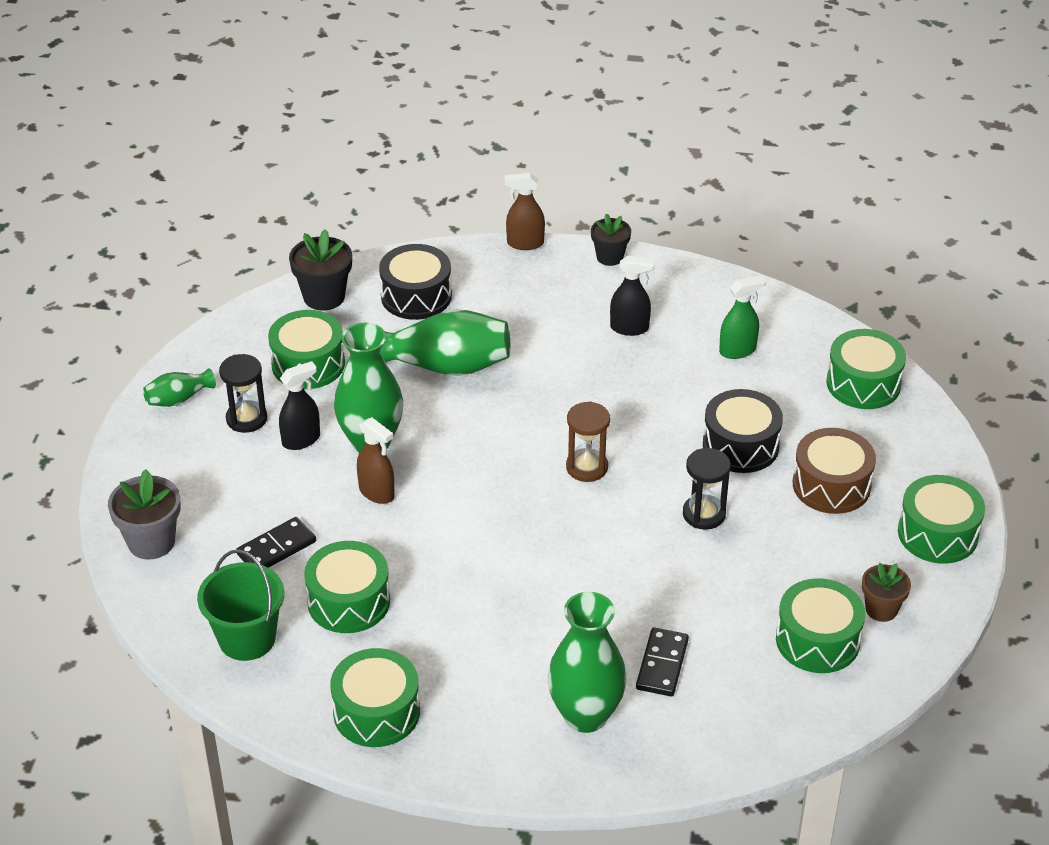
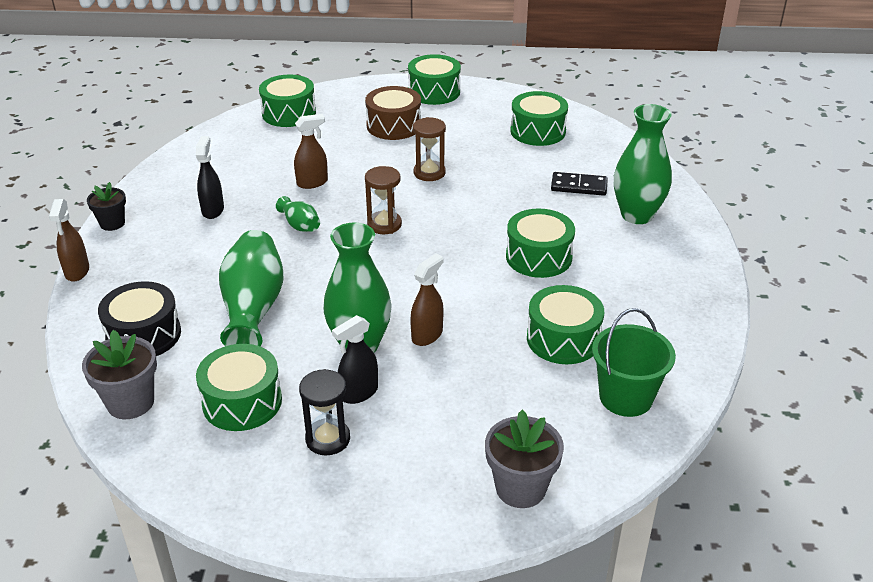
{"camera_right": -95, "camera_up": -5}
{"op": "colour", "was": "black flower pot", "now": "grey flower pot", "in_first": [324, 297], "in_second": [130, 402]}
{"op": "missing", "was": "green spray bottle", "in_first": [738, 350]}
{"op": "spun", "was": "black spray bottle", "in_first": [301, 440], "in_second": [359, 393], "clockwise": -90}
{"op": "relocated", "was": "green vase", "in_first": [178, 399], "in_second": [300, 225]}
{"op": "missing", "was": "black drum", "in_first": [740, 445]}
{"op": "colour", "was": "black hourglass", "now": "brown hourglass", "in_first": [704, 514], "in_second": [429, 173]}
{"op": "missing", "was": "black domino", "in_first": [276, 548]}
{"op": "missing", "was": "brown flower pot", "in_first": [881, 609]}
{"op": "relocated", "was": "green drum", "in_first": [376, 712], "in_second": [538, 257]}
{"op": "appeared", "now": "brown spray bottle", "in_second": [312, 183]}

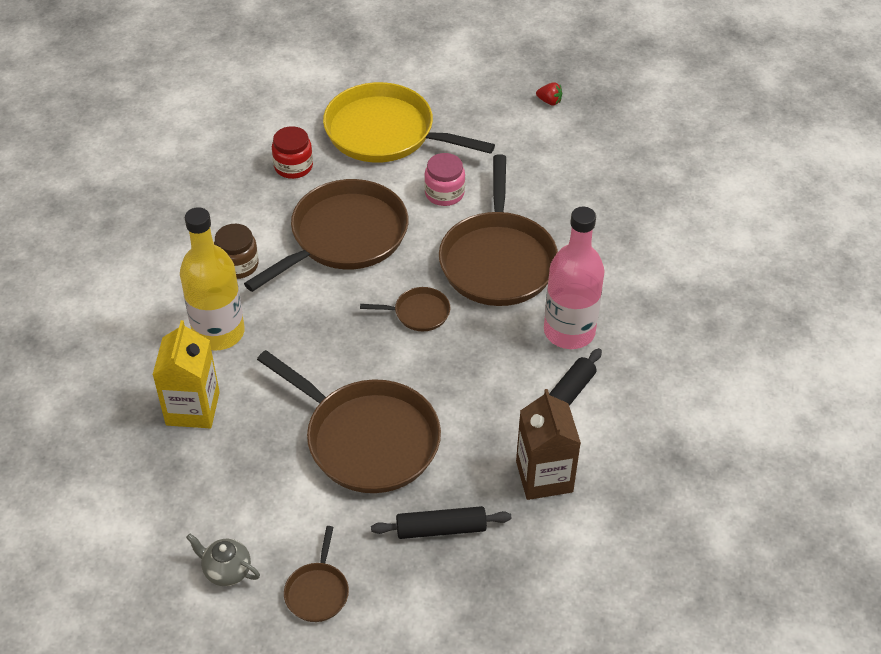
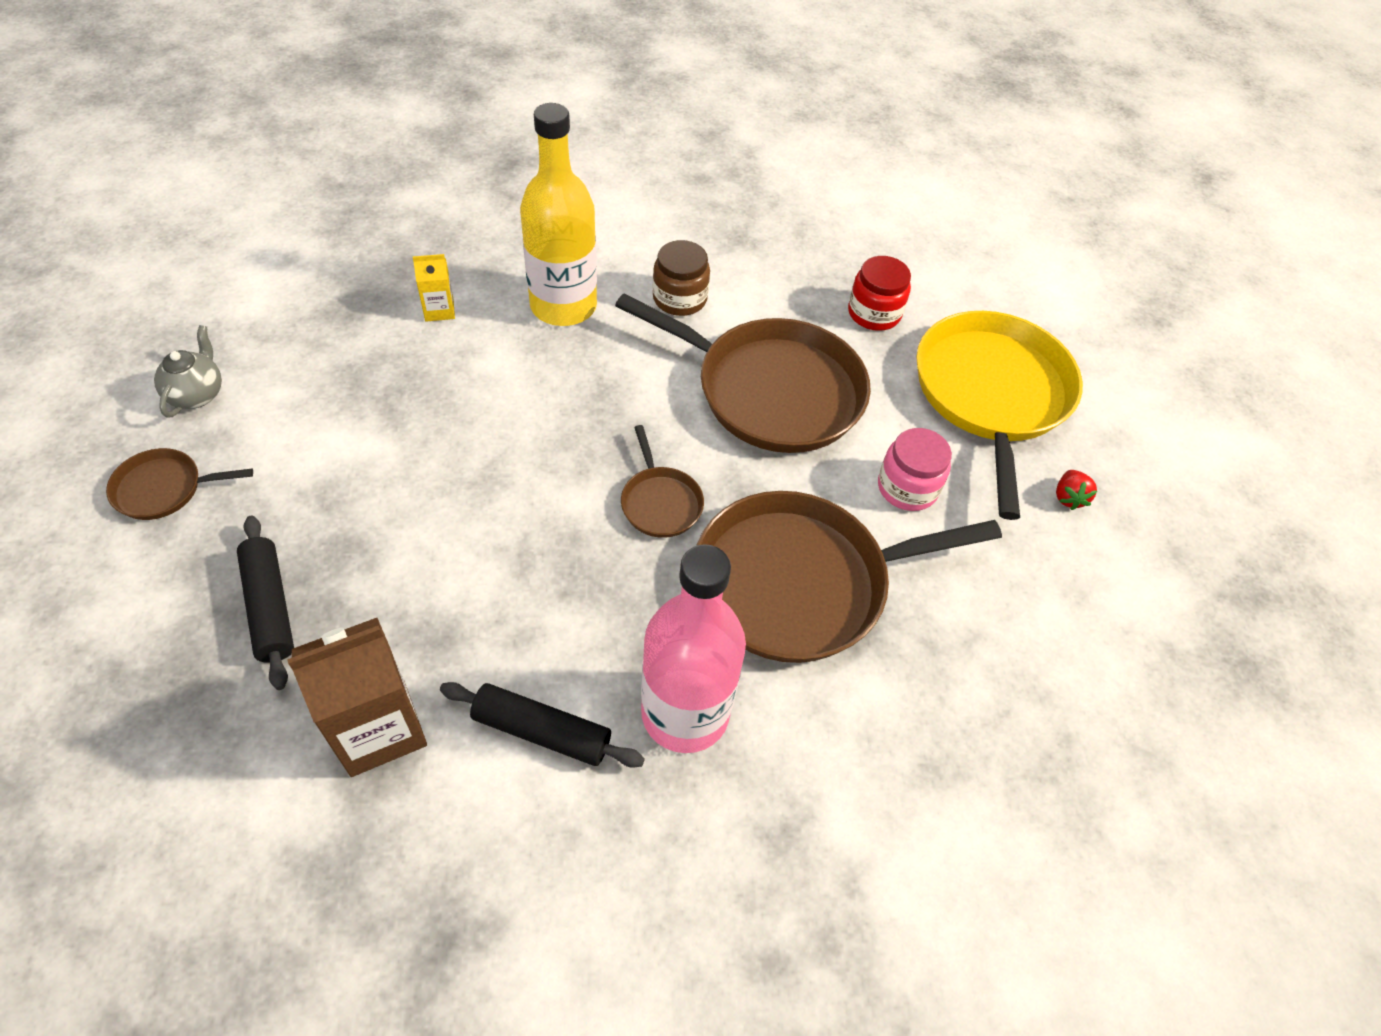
{"camera_right": 70, "camera_up": 5}
{"op": "relocated", "was": "red strawberry", "in_first": [549, 101], "in_second": [1068, 497]}
{"op": "size", "was": "yellow carton", "in_first": [193, 408], "in_second": [439, 310], "ratio": 0.51}
{"op": "missing", "was": "brown pan", "in_first": [367, 439]}

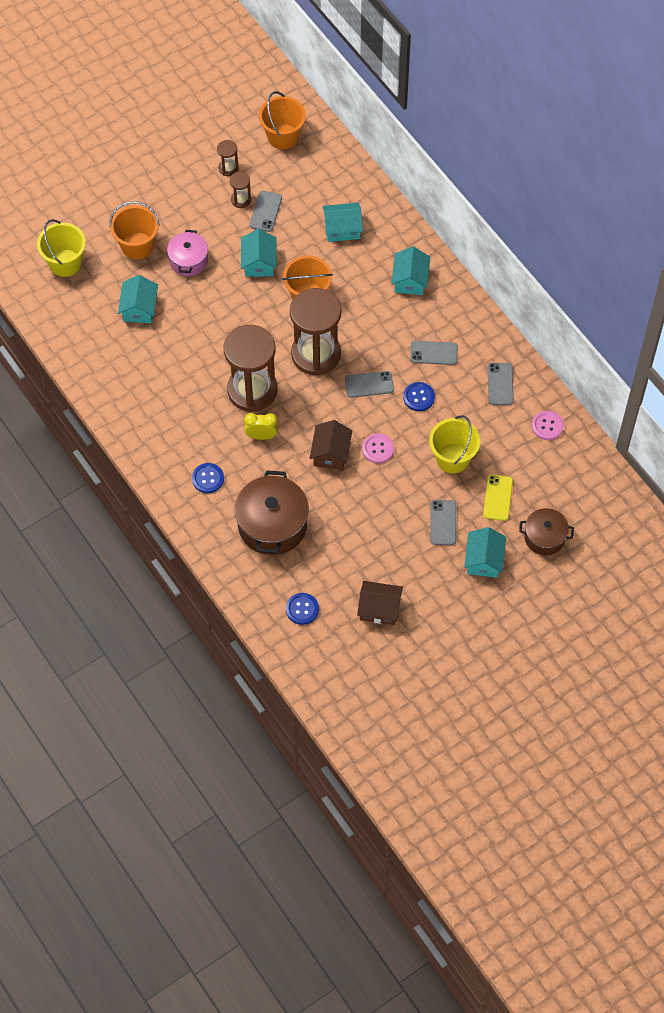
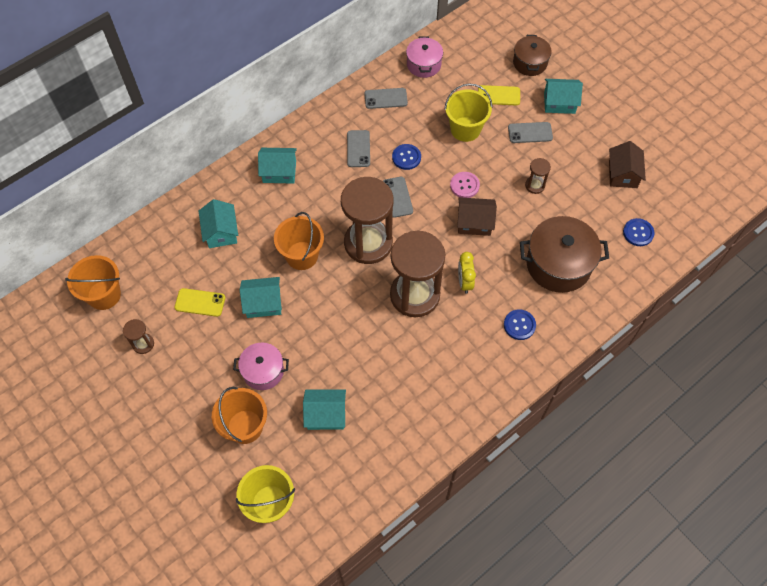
{"camera_right": -95, "camera_up": 0}
{"op": "relocated", "was": "brown hourglass", "in_first": [241, 200], "in_second": [535, 185]}
{"op": "colour", "was": "grey phone", "now": "yellow phone", "in_first": [265, 211], "in_second": [200, 302]}
{"op": "exchanged", "was": "pink button", "now": "pink pot", "in_first": [547, 426], "in_second": [423, 64]}

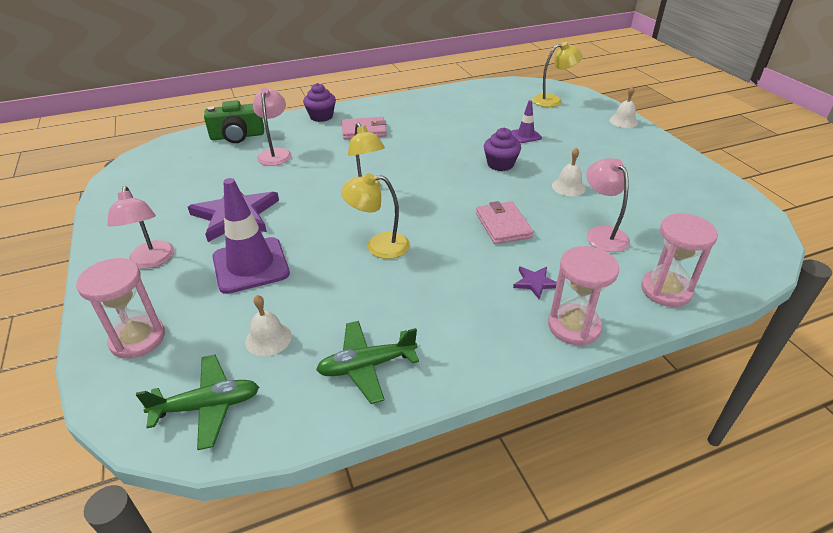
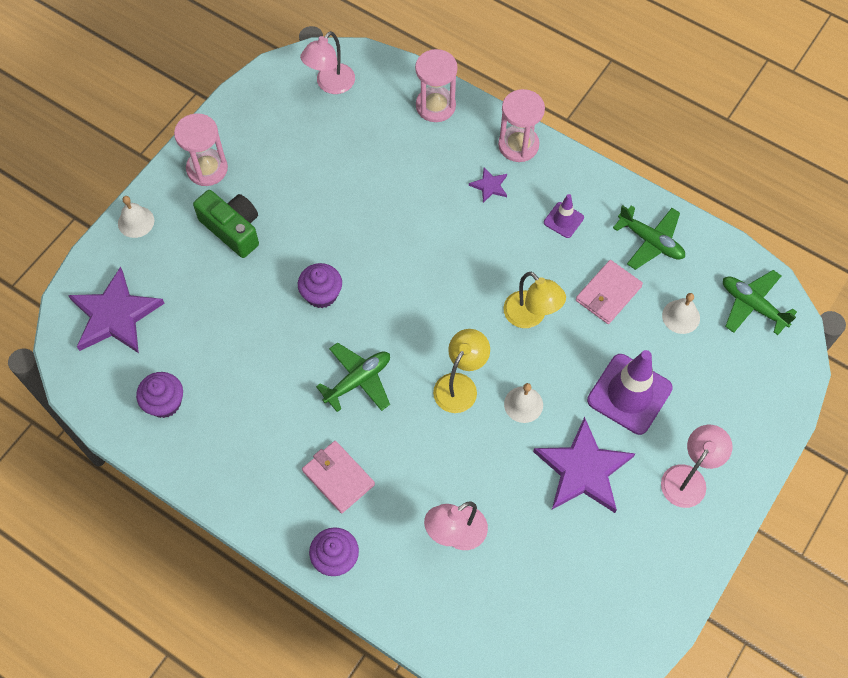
{"camera_right": -125, "camera_up": 25}
{"op": "exchanged", "was": "yellow lamp", "now": "purple star", "in_first": [553, 100], "in_second": [115, 315]}
{"op": "relocated", "was": "green camera", "in_first": [237, 136], "in_second": [232, 229]}
{"op": "relocated", "was": "purple traffic cone", "in_first": [525, 135], "in_second": [563, 220]}
{"op": "relocated", "was": "white bell", "in_first": [568, 187], "in_second": [523, 404]}
{"op": "relocated", "was": "pink lamp", "in_first": [602, 234], "in_second": [330, 85]}
{"op": "relocated", "was": "pink wallet", "in_first": [503, 225], "in_second": [608, 293]}
{"op": "relocated", "was": "pink hourglass", "in_first": [138, 339], "in_second": [207, 169]}
{"op": "appeared", "now": "green plane", "in_second": [358, 380]}
{"op": "appeared", "now": "purple cupcake", "in_second": [164, 403]}

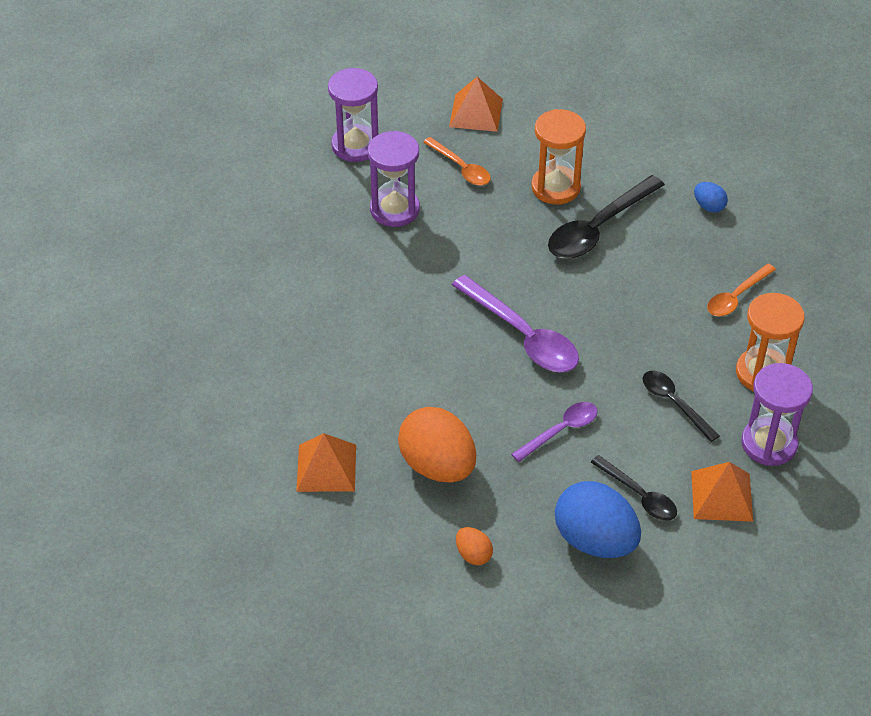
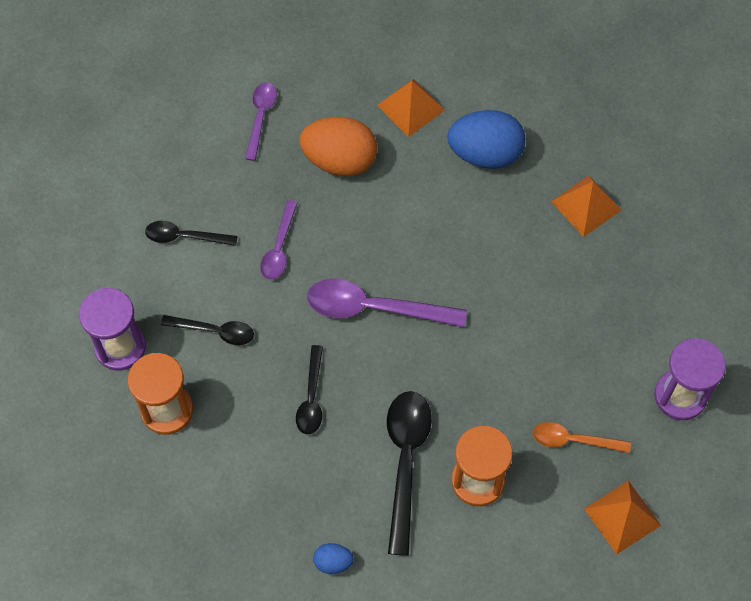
{"camera_right": 140, "camera_up": 15}
{"op": "missing", "was": "purple hourglass", "in_first": [394, 209]}
{"op": "missing", "was": "orange spoon", "in_first": [736, 297]}
{"op": "relocated", "was": "orange pyramid", "in_first": [722, 496], "in_second": [586, 205]}
{"op": "relocated", "was": "blue egg", "in_first": [595, 540], "in_second": [485, 154]}
{"op": "exchanged", "was": "orange egg", "now": "purple spoon", "in_first": [473, 555], "in_second": [261, 117]}
{"op": "appeared", "now": "black spoon", "in_second": [311, 397]}

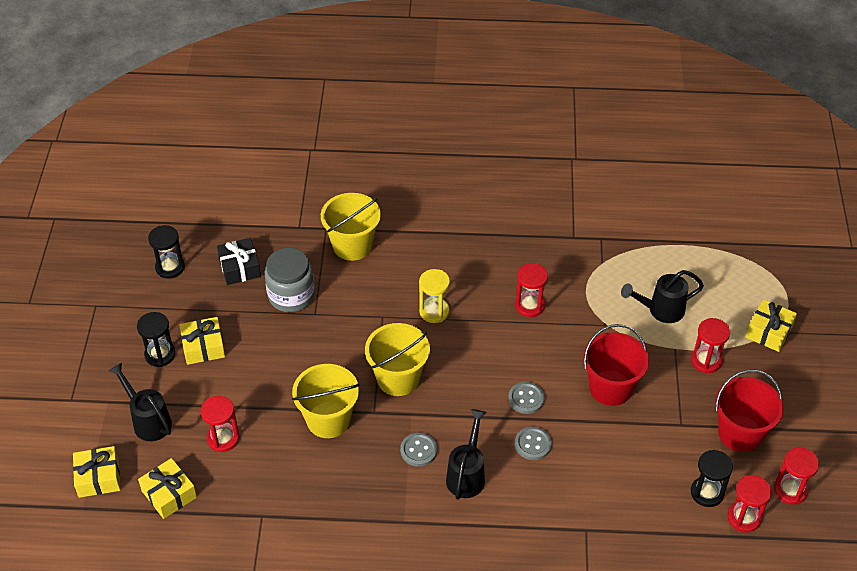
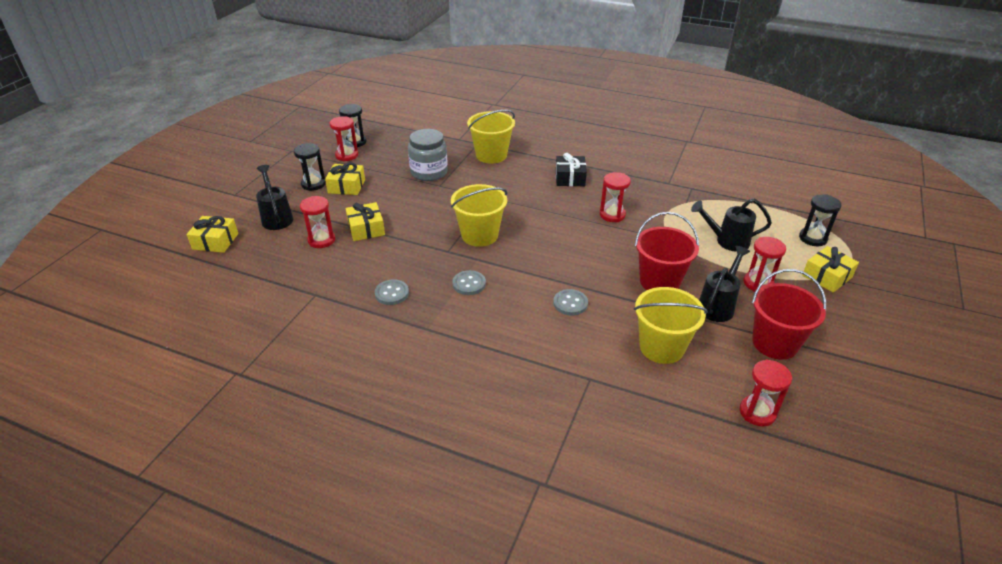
{"camera_right": 20, "camera_up": -10}
{"op": "relocated", "was": "black gift", "in_first": [240, 268], "in_second": [570, 178]}
{"op": "missing", "was": "yellow hourglass", "in_first": [434, 311]}
{"op": "relocated", "was": "yellow bucket", "in_first": [328, 420], "in_second": [661, 347]}
{"op": "relocated", "was": "grey button", "in_first": [526, 399], "in_second": [392, 293]}
{"op": "relocated", "was": "black watering can", "in_first": [467, 475], "in_second": [718, 305]}
{"op": "relocated", "was": "red hourglass", "in_first": [790, 490], "in_second": [347, 155]}
{"op": "relocated", "was": "black hourglass", "in_first": [707, 493], "in_second": [813, 238]}
{"op": "relocated", "was": "yellow gift", "in_first": [169, 494], "in_second": [366, 229]}

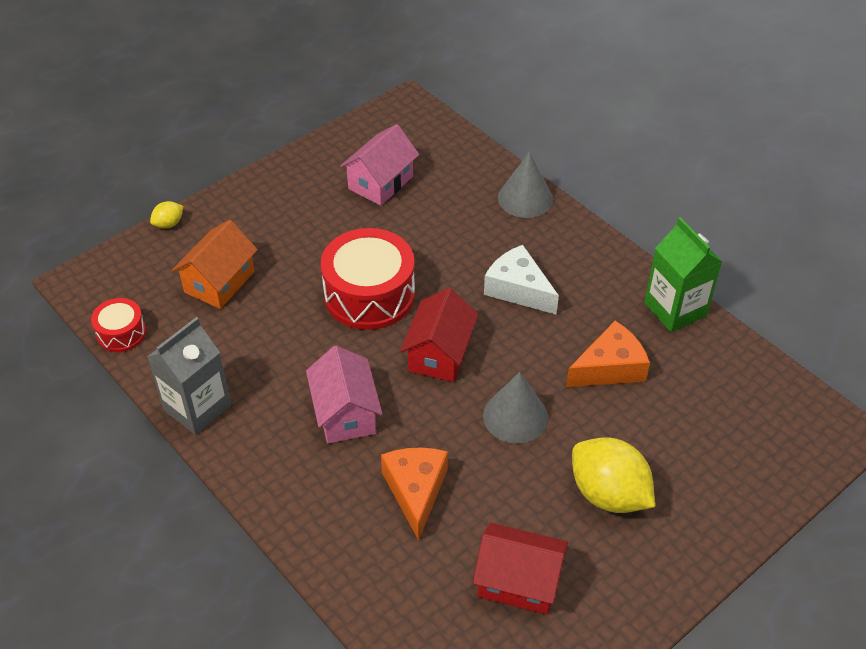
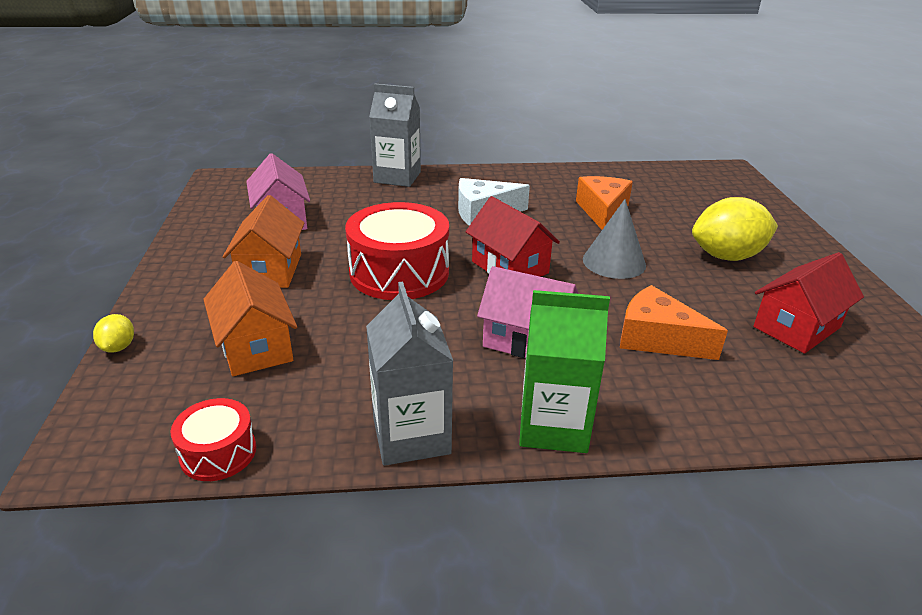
{"camera_right": -55, "camera_up": -15}
{"op": "exchanged", "was": "grey cone", "now": "grey carton", "in_first": [525, 198], "in_second": [397, 177]}
{"op": "relocated", "was": "green carton", "in_first": [675, 309], "in_second": [553, 426]}
{"op": "appeared", "now": "orange house", "in_second": [270, 270]}

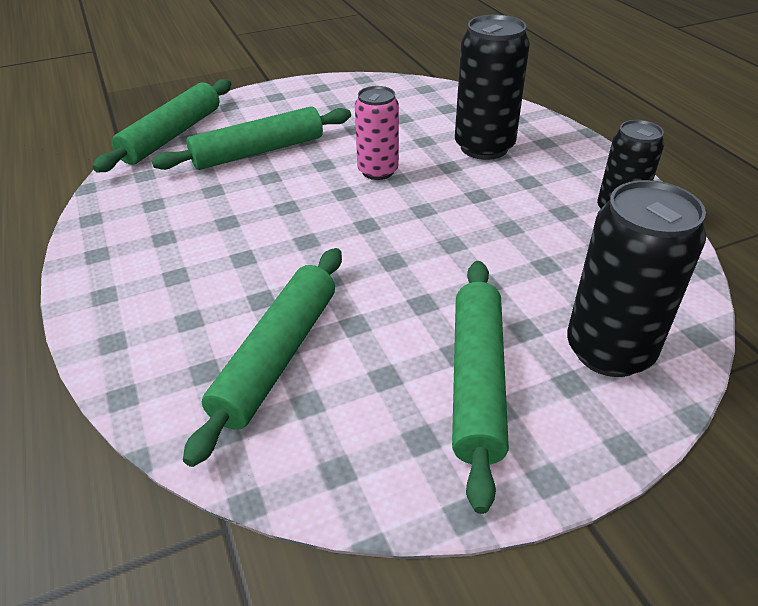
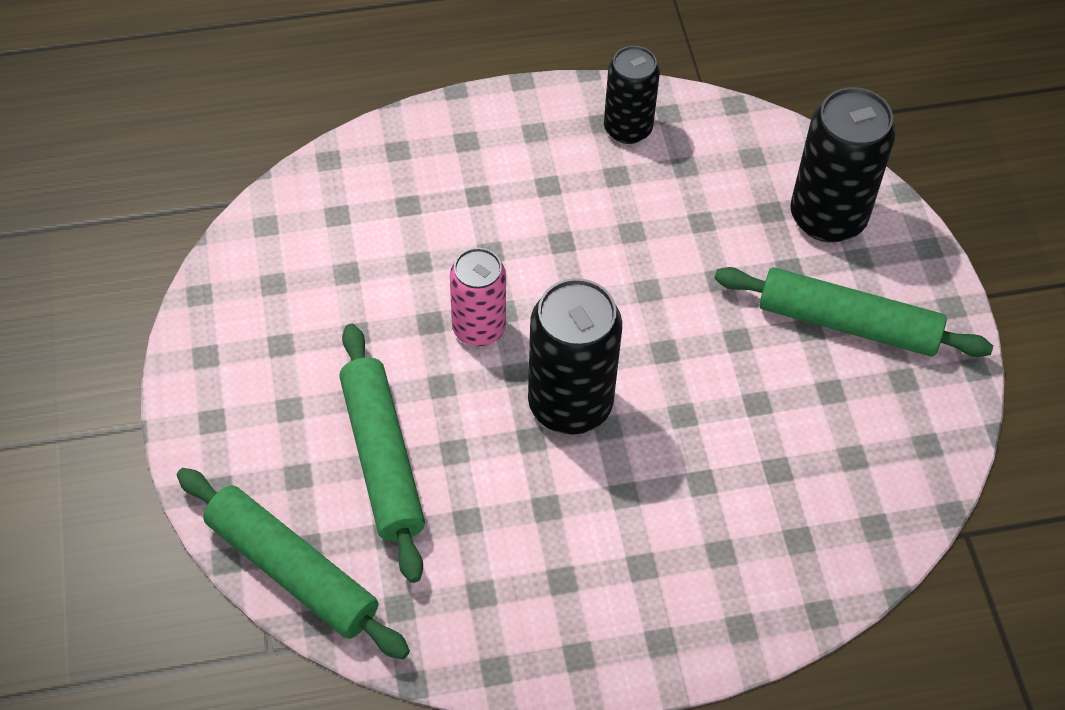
{"camera_right": -80, "camera_up": 15}
{"op": "relocated", "was": "black can", "in_first": [484, 147], "in_second": [570, 404]}
{"op": "missing", "was": "green rolling pin", "in_first": [277, 356]}

